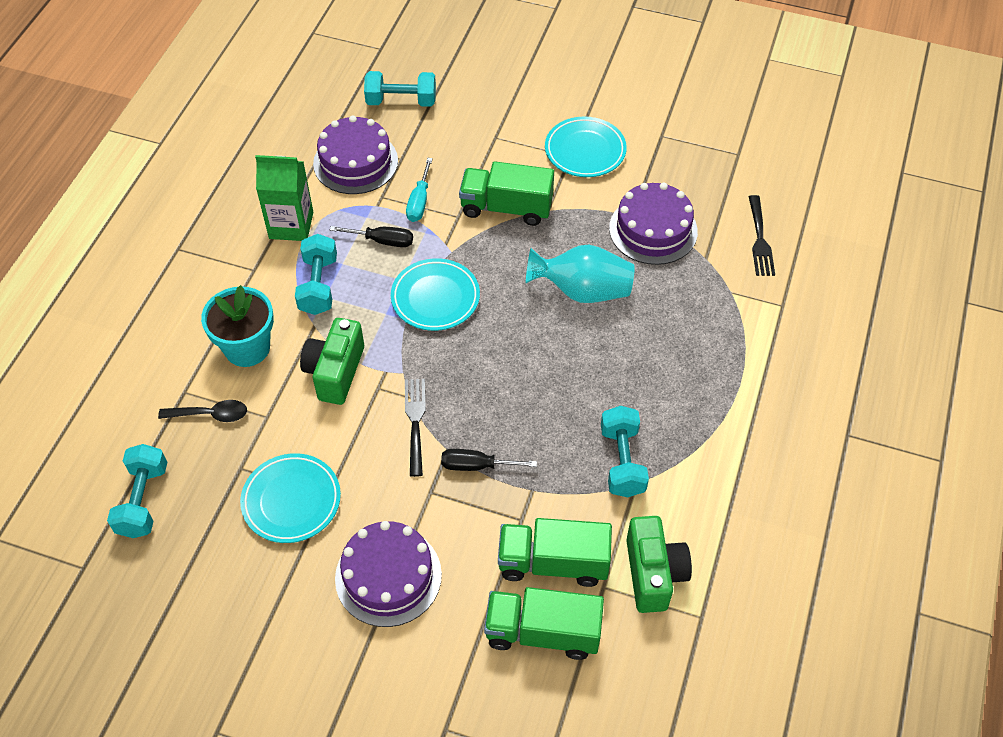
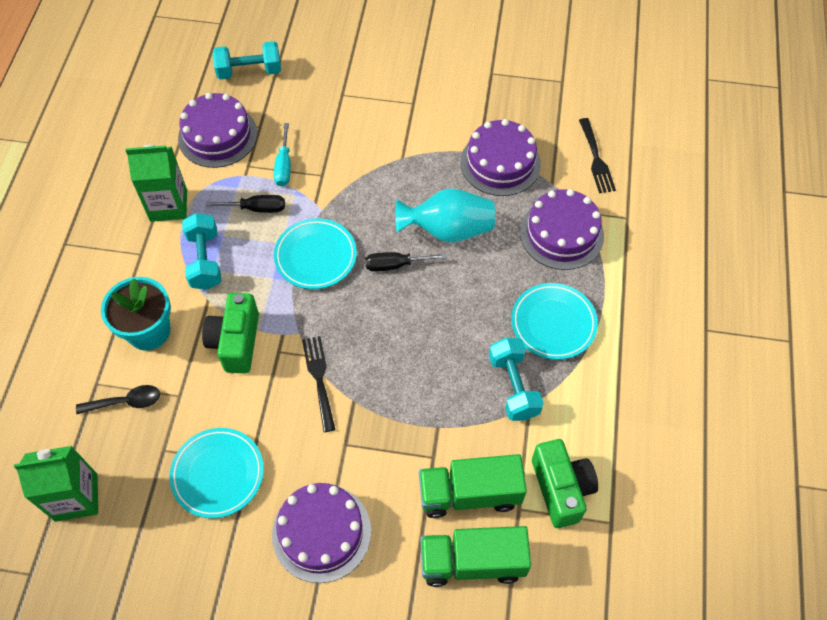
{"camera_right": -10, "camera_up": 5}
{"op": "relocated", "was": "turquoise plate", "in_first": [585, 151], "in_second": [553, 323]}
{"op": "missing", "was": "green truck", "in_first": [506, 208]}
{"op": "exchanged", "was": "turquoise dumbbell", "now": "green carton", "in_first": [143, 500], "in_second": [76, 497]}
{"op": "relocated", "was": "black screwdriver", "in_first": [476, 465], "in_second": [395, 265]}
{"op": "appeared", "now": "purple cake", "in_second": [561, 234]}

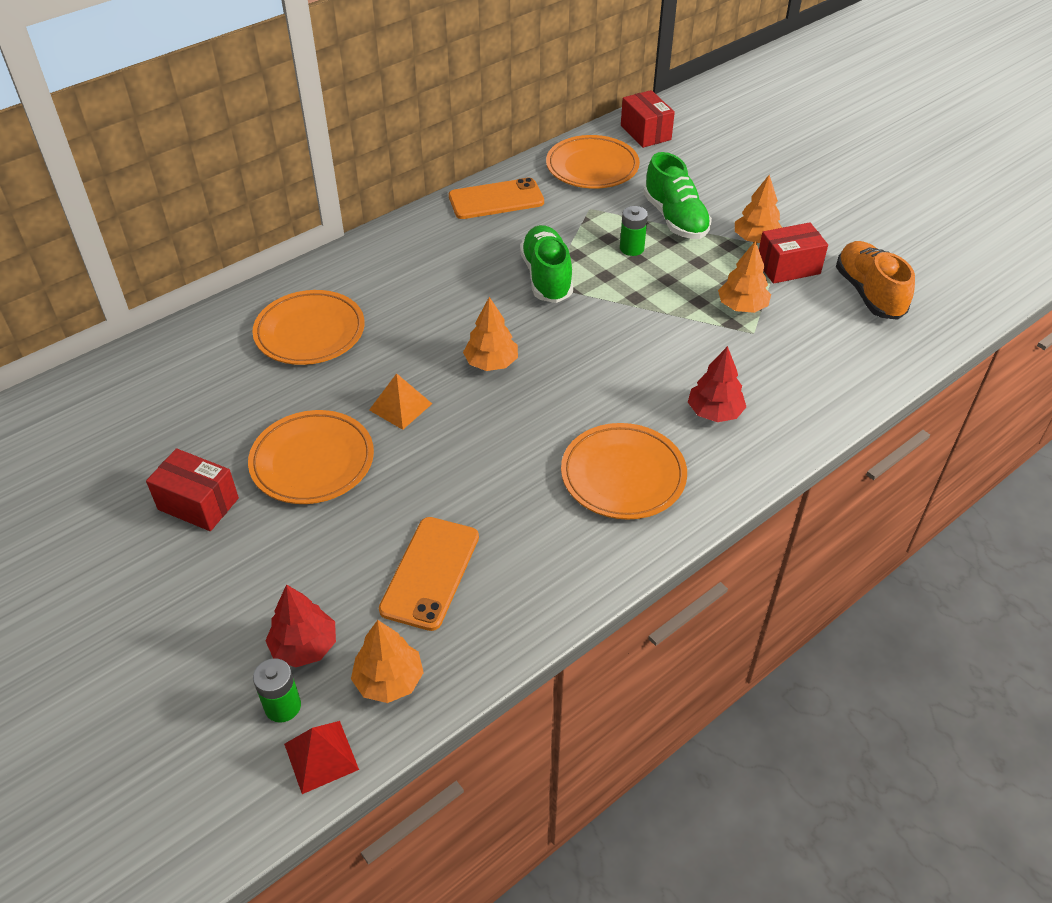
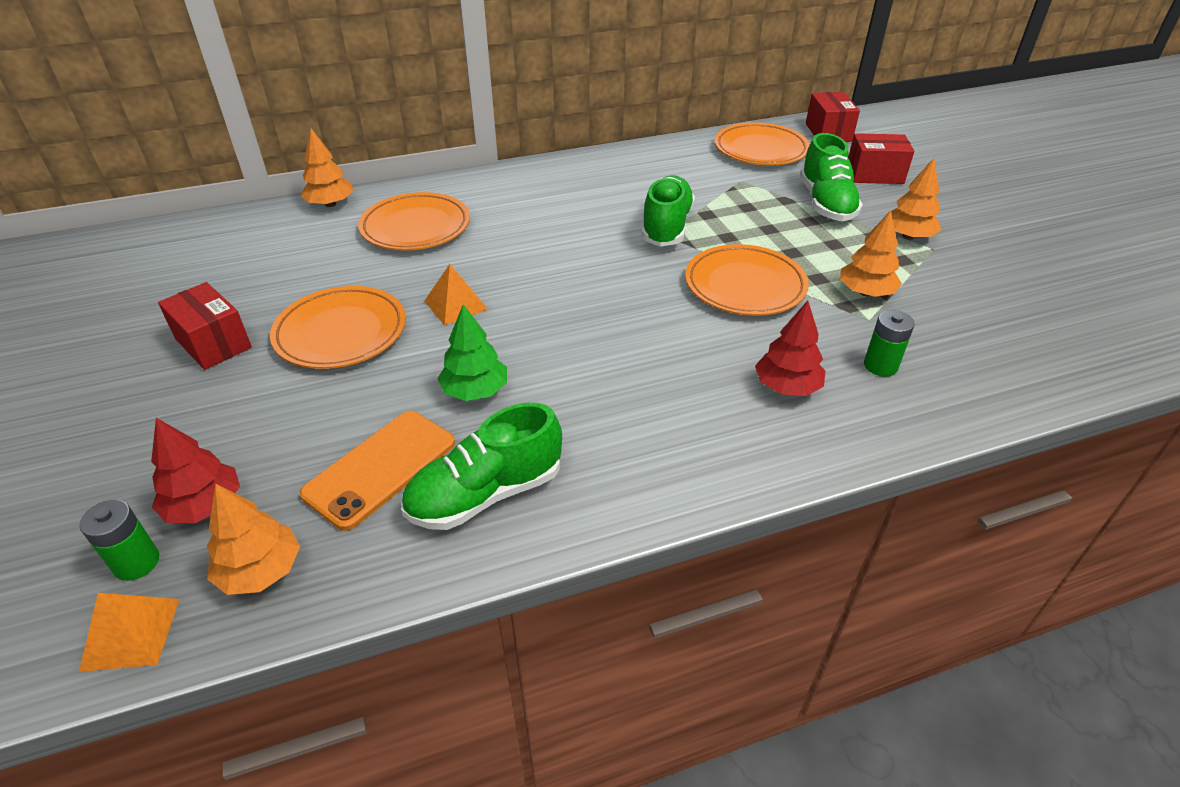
{"camera_right": 20, "camera_up": -5}
{"op": "missing", "was": "orange phone", "in_first": [496, 199]}
{"op": "relocated", "was": "green battery", "in_first": [631, 248], "in_second": [880, 366]}
{"op": "relocated", "was": "red box", "in_first": [788, 267], "in_second": [874, 175]}
{"op": "missing", "was": "orange shoe", "in_first": [869, 293]}
{"op": "relocated", "was": "orange tree", "in_first": [491, 363], "in_second": [330, 204]}
{"op": "relocated", "was": "orange plate", "in_first": [623, 475], "in_second": [745, 285]}
{"op": "colour", "was": "red pyramid", "now": "orange pyramid", "in_first": [321, 756], "in_second": [131, 633]}
{"op": "appeared", "now": "green tree", "in_second": [475, 391]}
{"op": "appeared", "now": "green shoe", "in_second": [485, 494]}

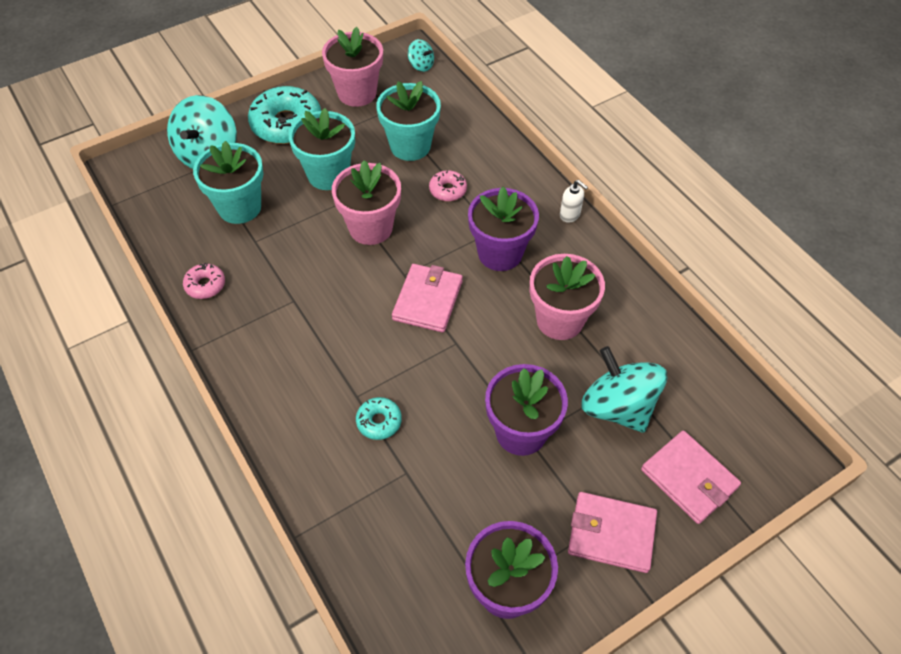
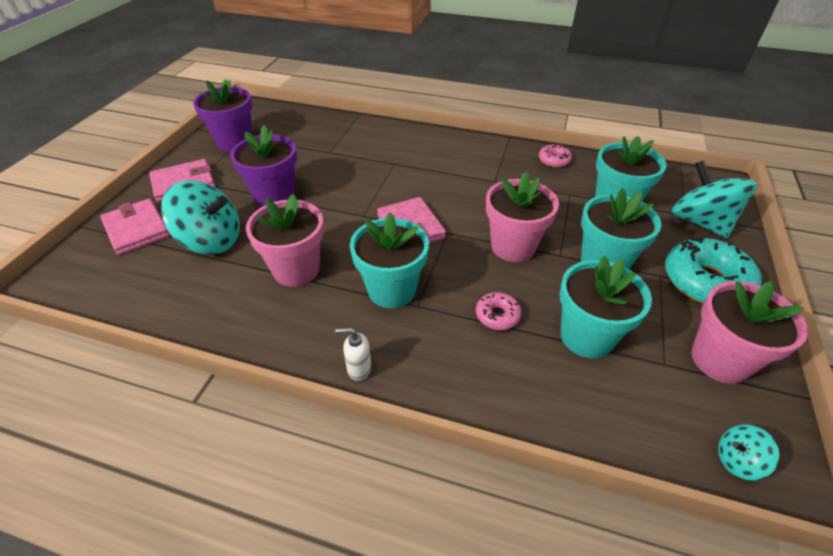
{"camera_right": 140, "camera_up": -10}
{"op": "colour", "was": "purple flower pot", "now": "turquoise flower pot", "in_first": [500, 253], "in_second": [391, 290]}
{"op": "missing", "was": "turquoise donut", "in_first": [379, 421]}
{"op": "spun", "was": "pink wallet", "in_first": [689, 478], "in_second": [136, 229], "clockwise": 45}

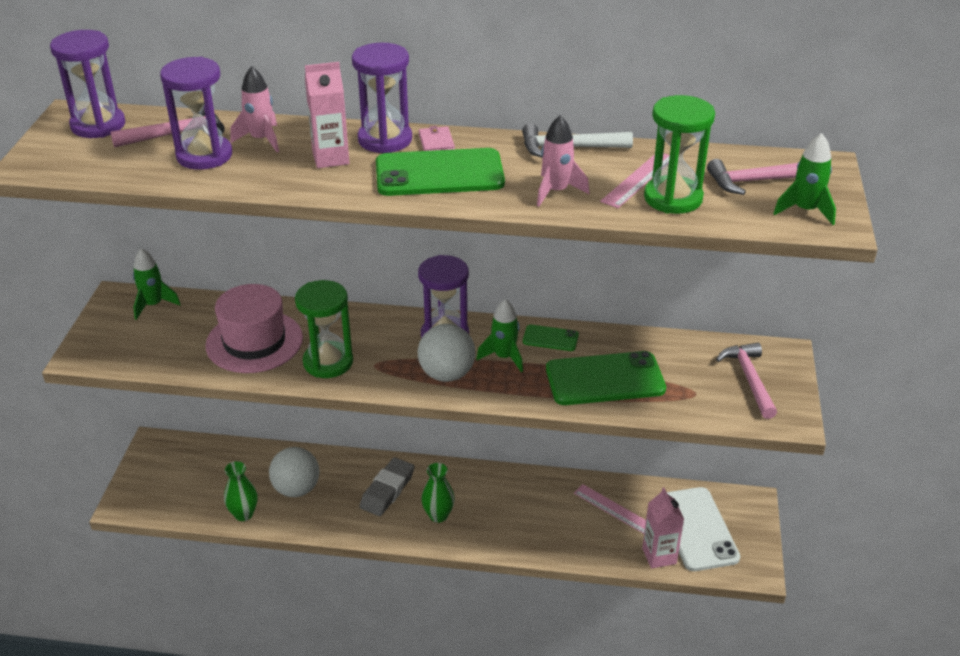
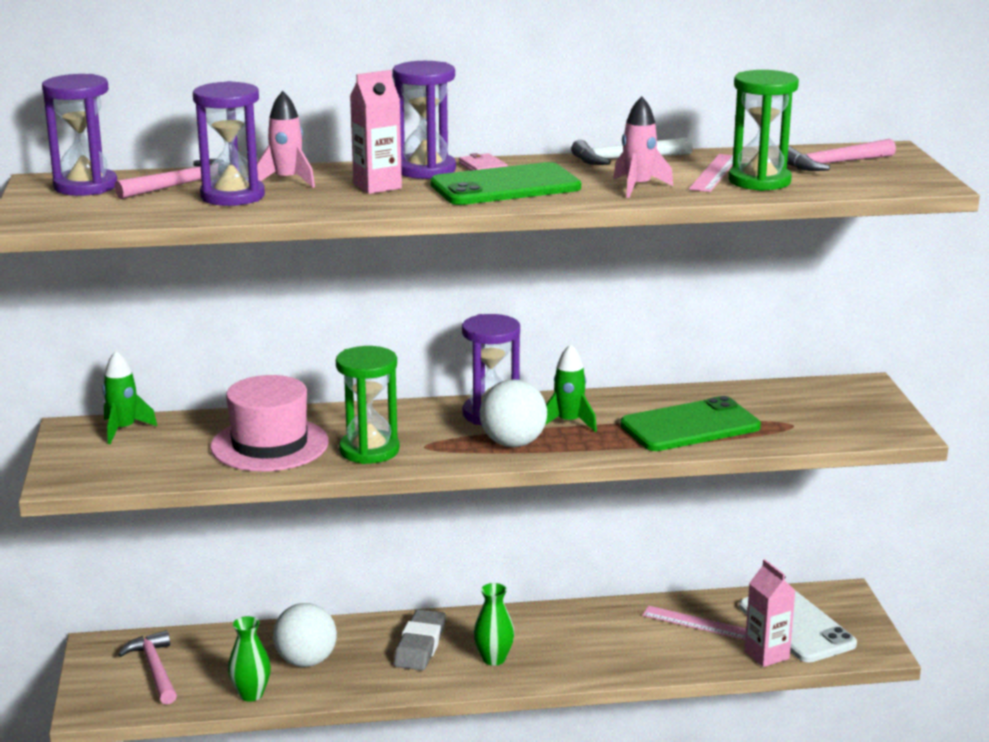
{"camera_right": -15, "camera_up": -15}
{"op": "missing", "was": "green rocket", "in_first": [805, 210]}
{"op": "missing", "was": "green phone", "in_first": [550, 338]}
{"op": "relocated", "was": "pink hammer", "in_first": [749, 379], "in_second": [154, 669]}

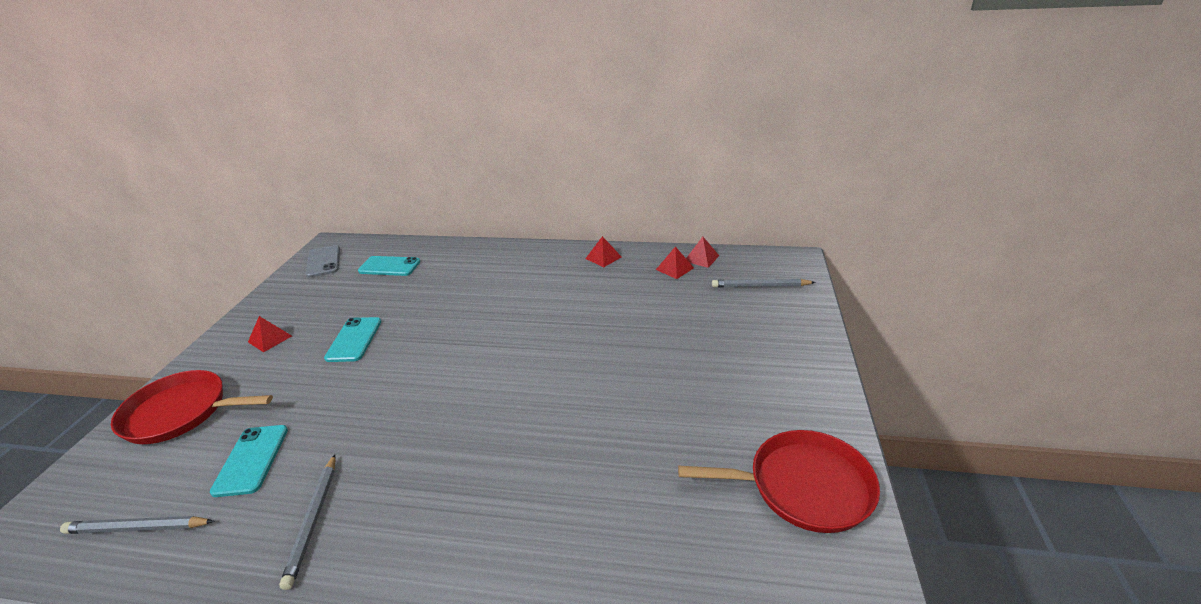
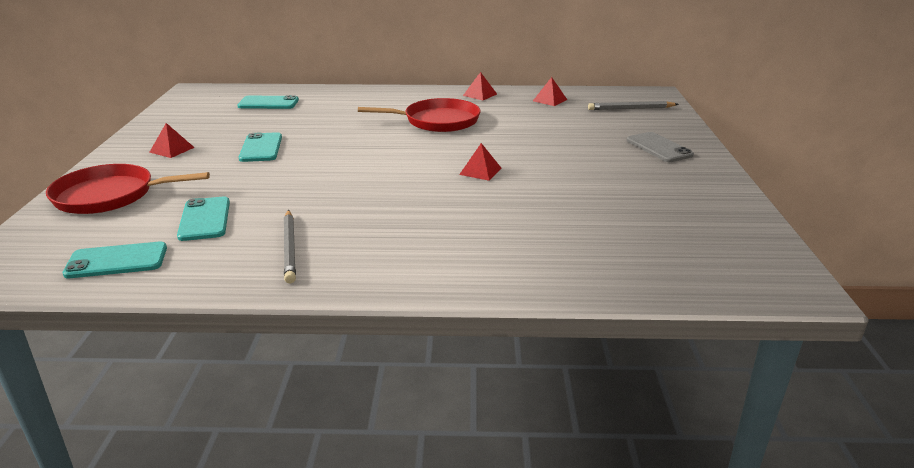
{"camera_right": -10, "camera_up": -5}
{"op": "relocated", "was": "red pyramid", "in_first": [701, 258], "in_second": [480, 171]}
{"op": "relocated", "was": "grey phone", "in_first": [323, 261], "in_second": [659, 148]}
{"op": "relocated", "was": "red pan", "in_first": [803, 486], "in_second": [437, 121]}
{"op": "exchanged", "was": "grey pencil", "now": "turquoise phone", "in_first": [137, 528], "in_second": [117, 261]}

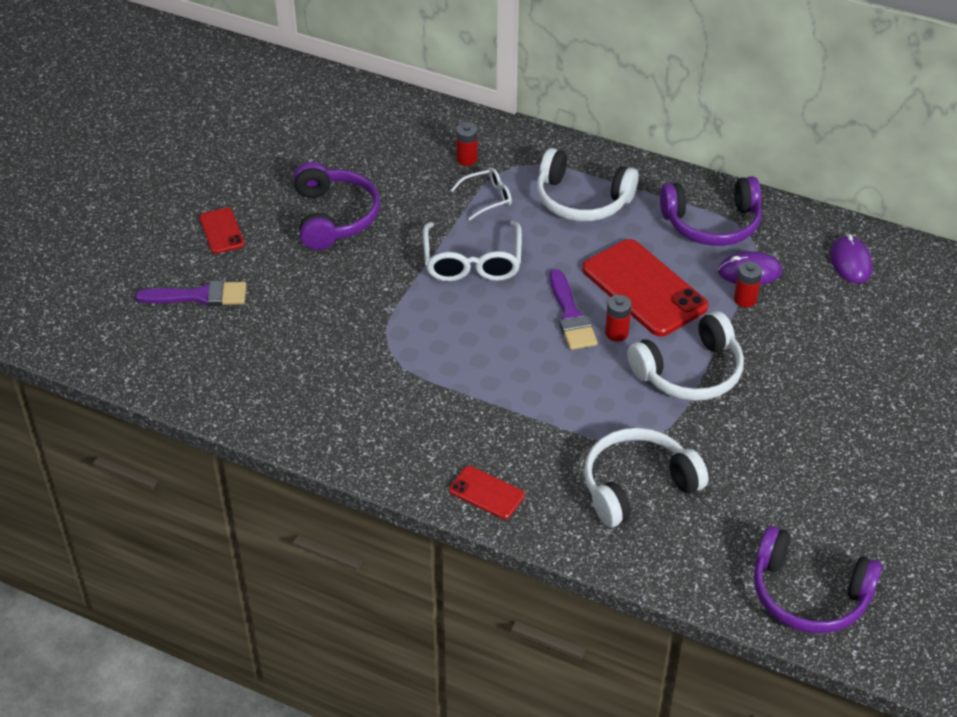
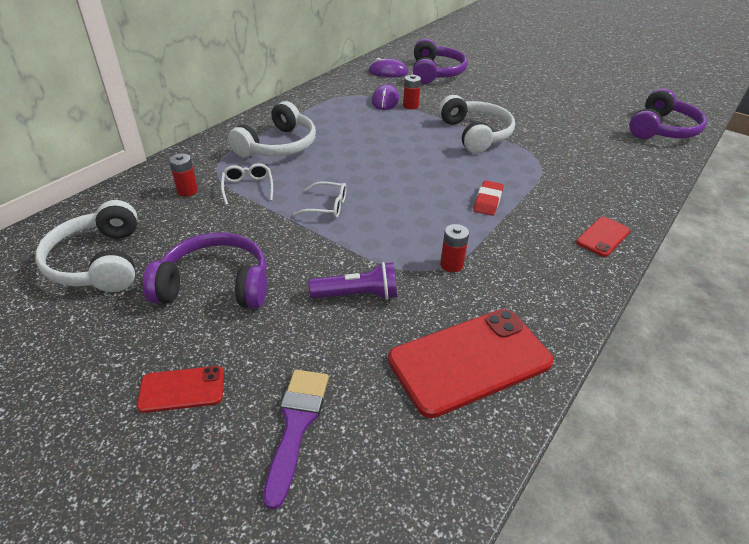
{"camera_right": -80, "camera_up": -5}
{"op": "relocated", "was": "purple headphones", "in_first": [712, 224], "in_second": [436, 73]}
{"op": "size", "was": "white glasses", "in_first": [472, 262], "in_second": [327, 206], "ratio": 0.57}
{"op": "relocated", "was": "red phone", "in_first": [644, 288], "in_second": [469, 361]}
{"op": "missing", "was": "purple brush", "in_first": [571, 315]}
{"op": "relocated", "was": "red battery", "in_first": [616, 333], "in_second": [451, 265]}
{"op": "relocated", "was": "white headphones", "in_first": [637, 485], "in_second": [99, 262]}
{"op": "appeared", "now": "red eraser", "in_second": [487, 201]}
{"op": "appeared", "now": "purple flashlight", "in_second": [357, 295]}

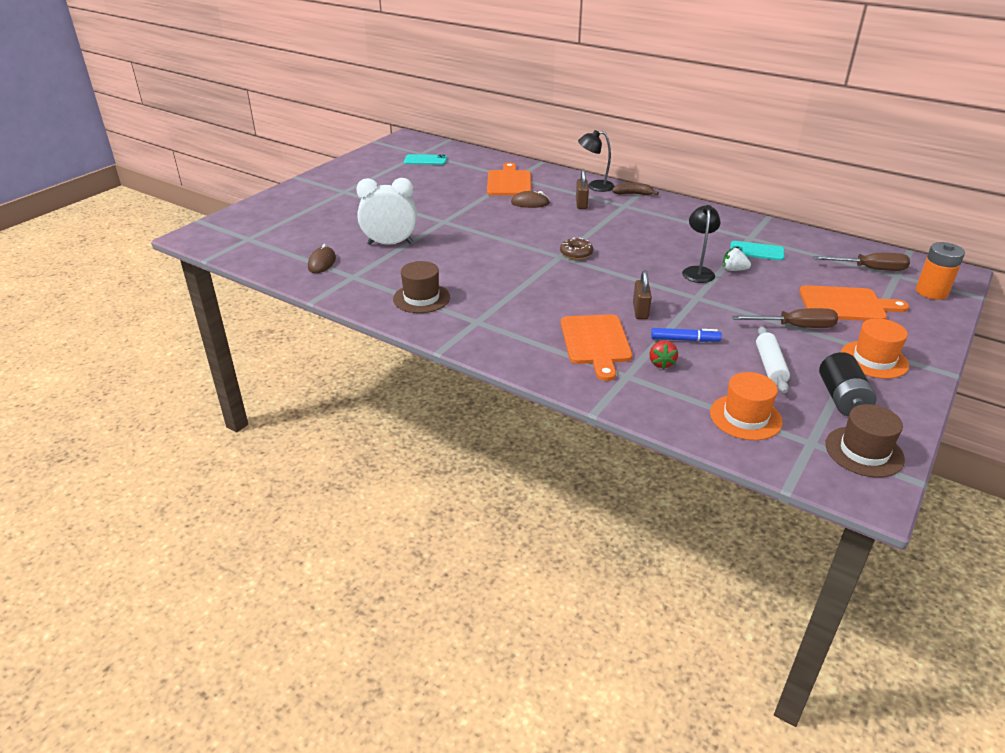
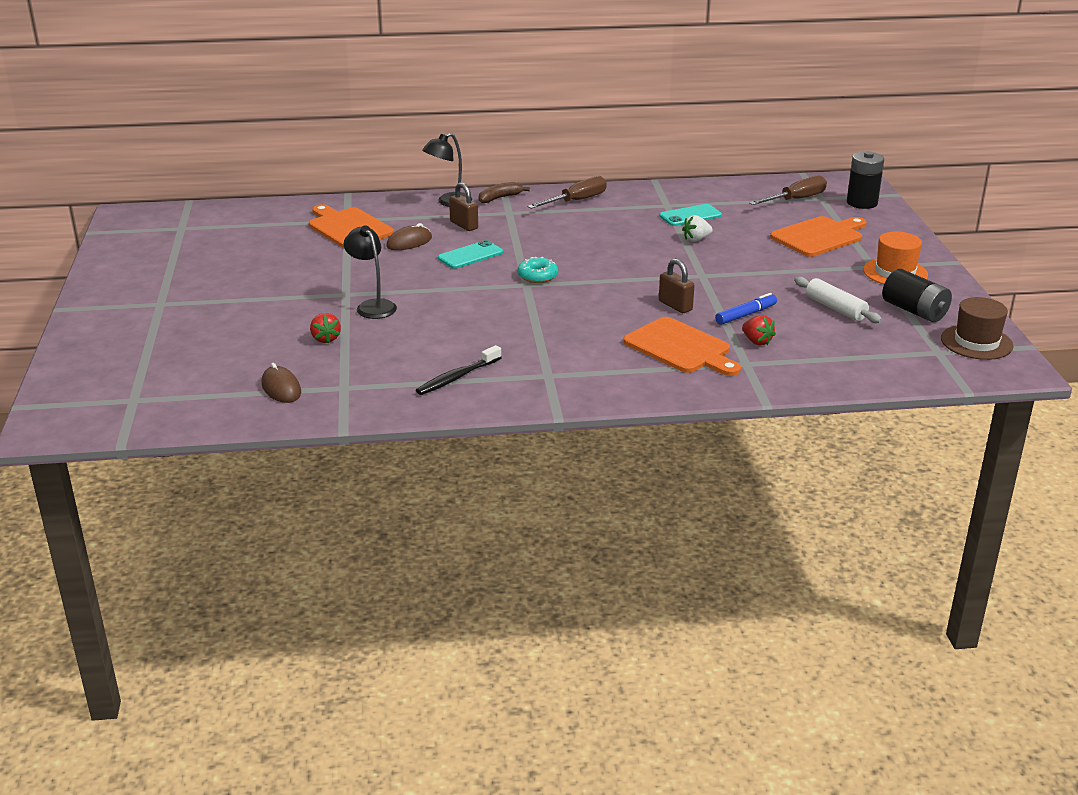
{"camera_right": -40, "camera_up": -5}
{"op": "relocated", "was": "turquoise phone", "in_first": [425, 160], "in_second": [470, 255]}
{"op": "exchanged", "was": "white clock", "now": "red strawberry", "in_first": [390, 244], "in_second": [325, 339]}
{"op": "relocated", "was": "black lamp", "in_first": [697, 271], "in_second": [372, 306]}
{"op": "colour", "was": "brown donut", "now": "turquoise donut", "in_first": [576, 253], "in_second": [537, 276]}
{"op": "colour", "was": "orange battery", "now": "black battery", "in_first": [931, 292], "in_second": [862, 203]}
{"op": "exchanged", "was": "brown hat", "now": "black toothbrush", "in_first": [421, 298], "in_second": [457, 377]}
{"op": "relocated", "was": "brown screwdriver", "in_first": [795, 327], "in_second": [576, 201]}
{"op": "missing", "was": "orange hat", "in_first": [745, 417]}

